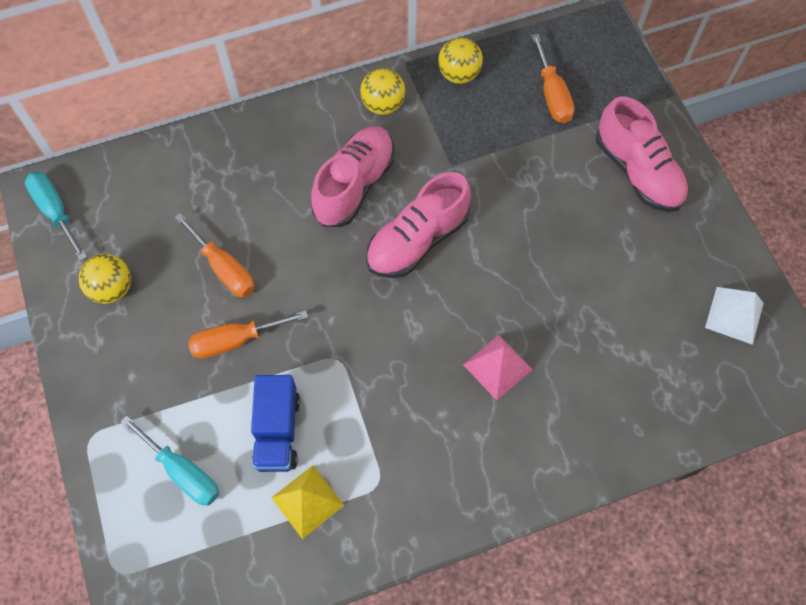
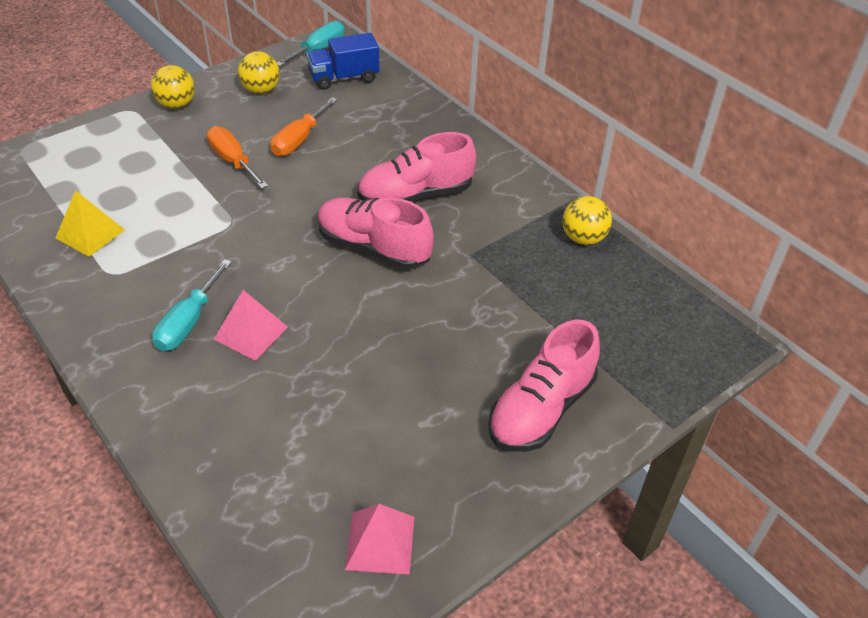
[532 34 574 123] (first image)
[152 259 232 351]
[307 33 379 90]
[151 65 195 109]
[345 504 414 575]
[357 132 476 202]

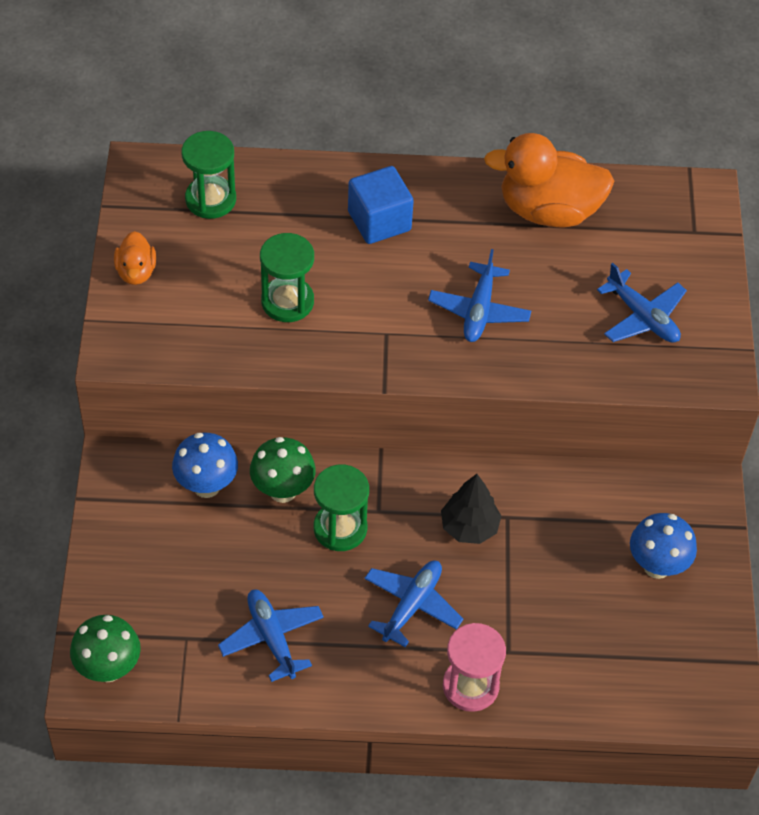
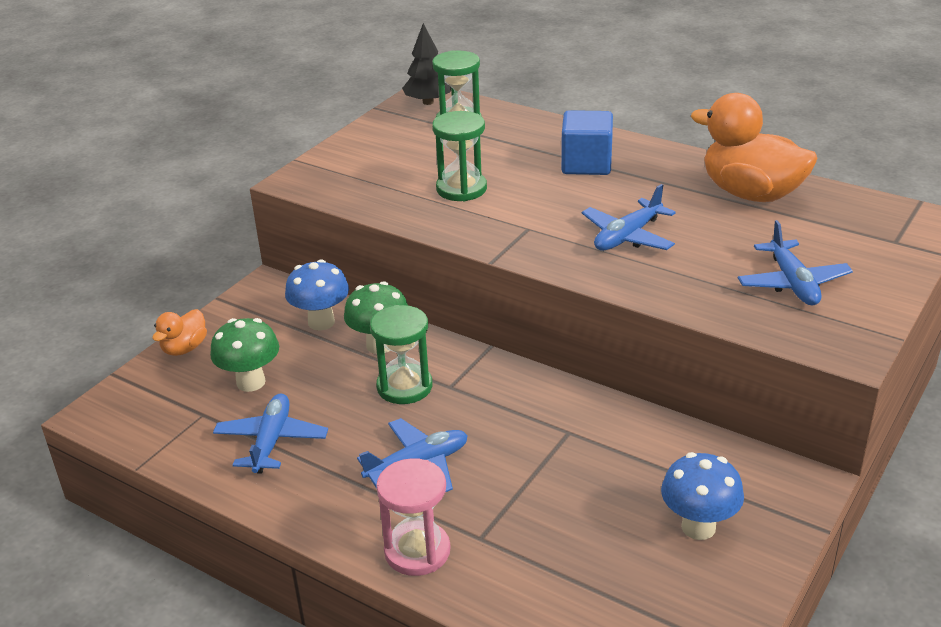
[210 318 279 392]
[152 309 207 356]
[402 23 451 105]

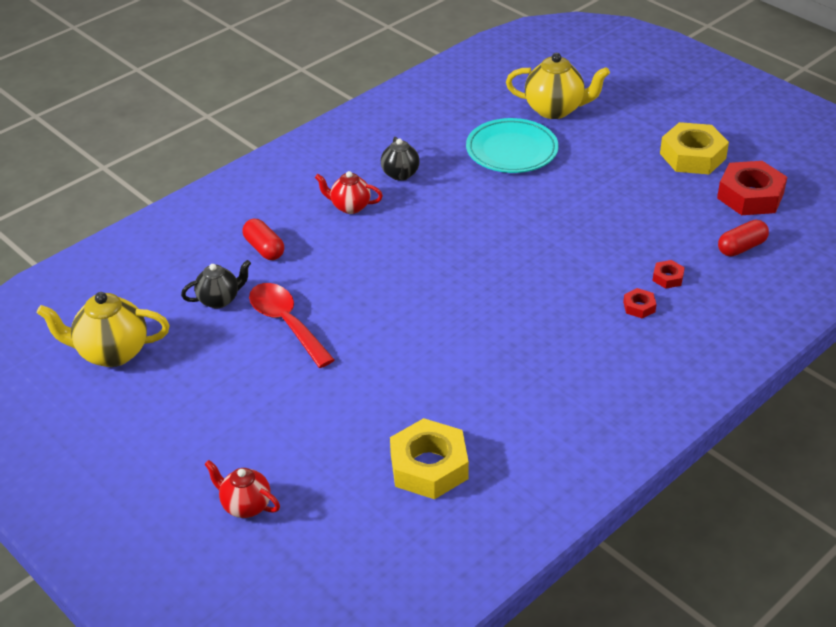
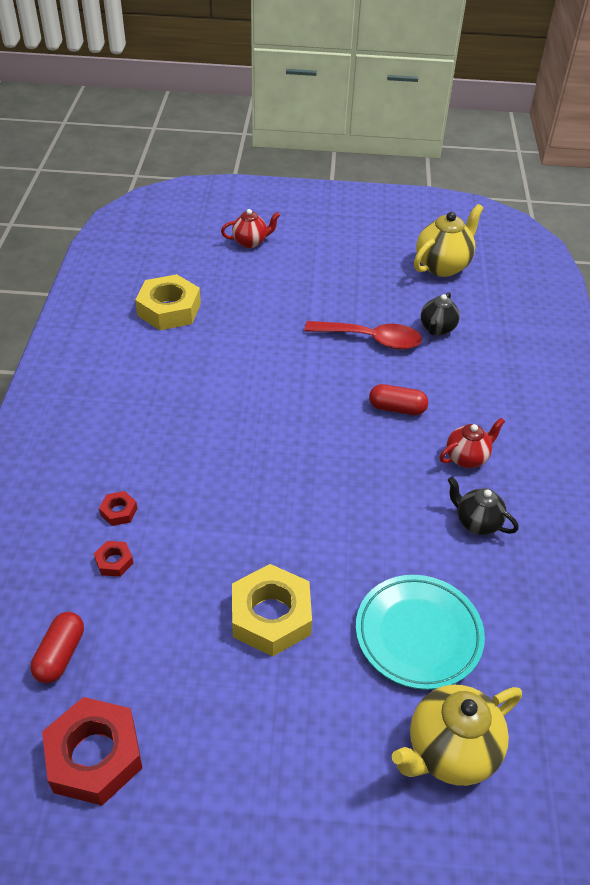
[369 384 428 415]
[232 564 312 656]

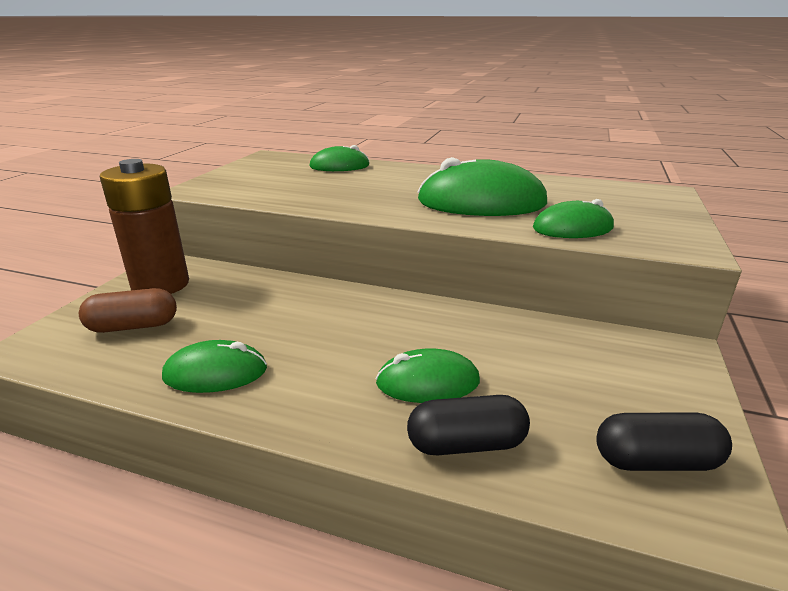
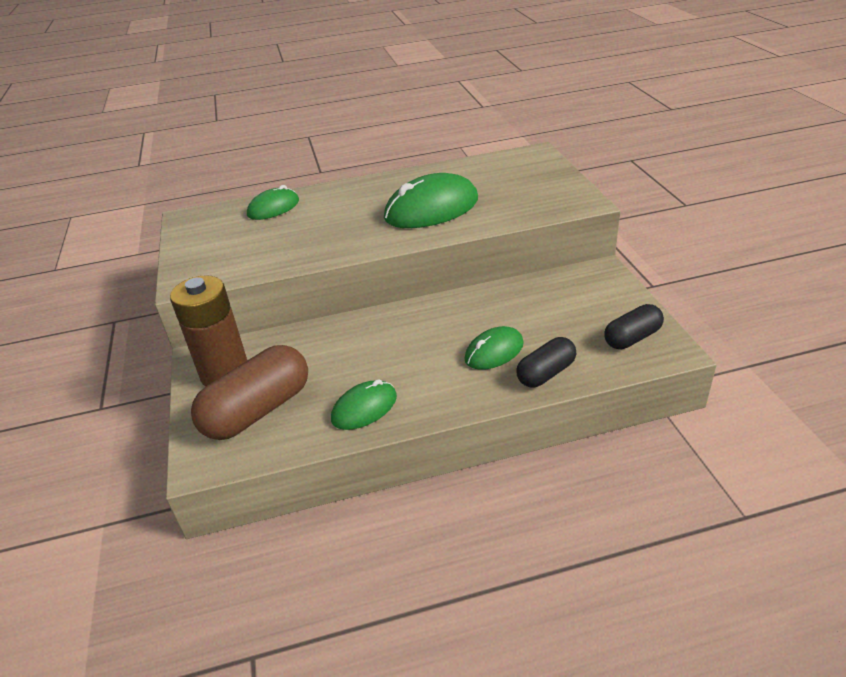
[533 199 614 238] (first image)
[191 345 308 440]

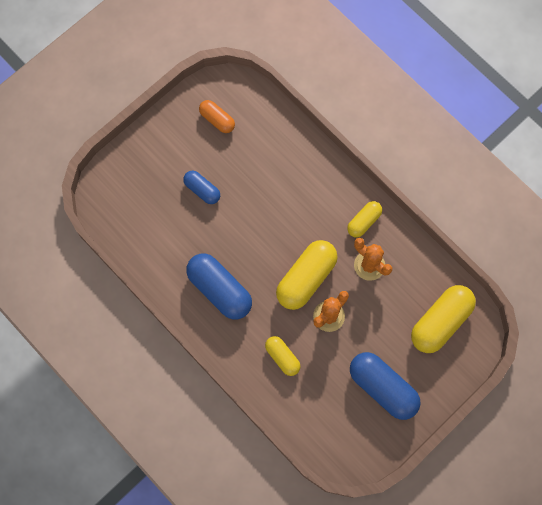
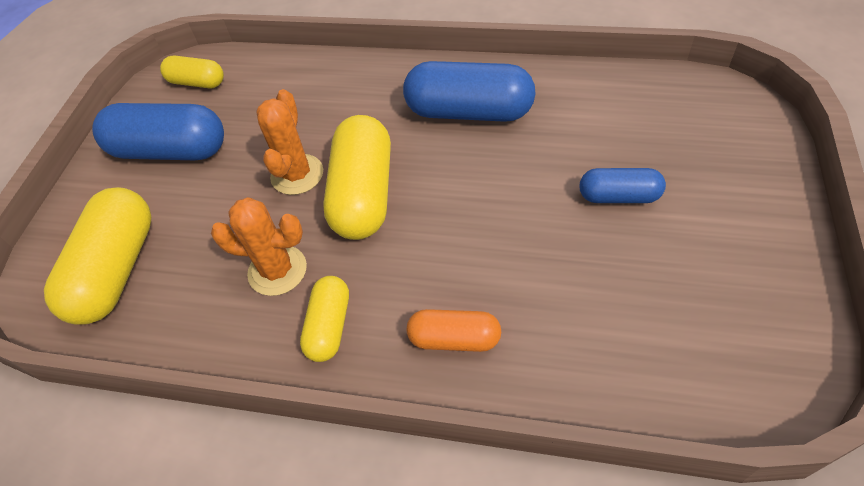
[407 309 501 352]
[160 55 224 89]

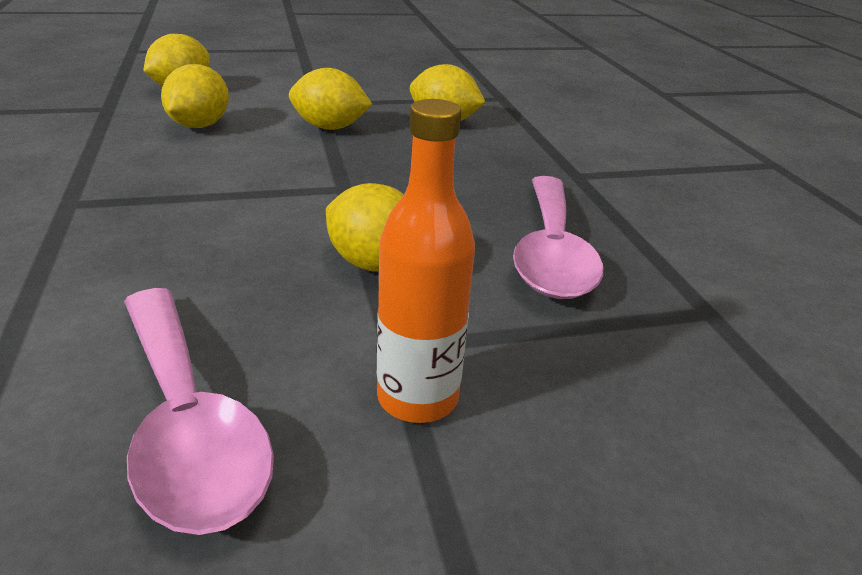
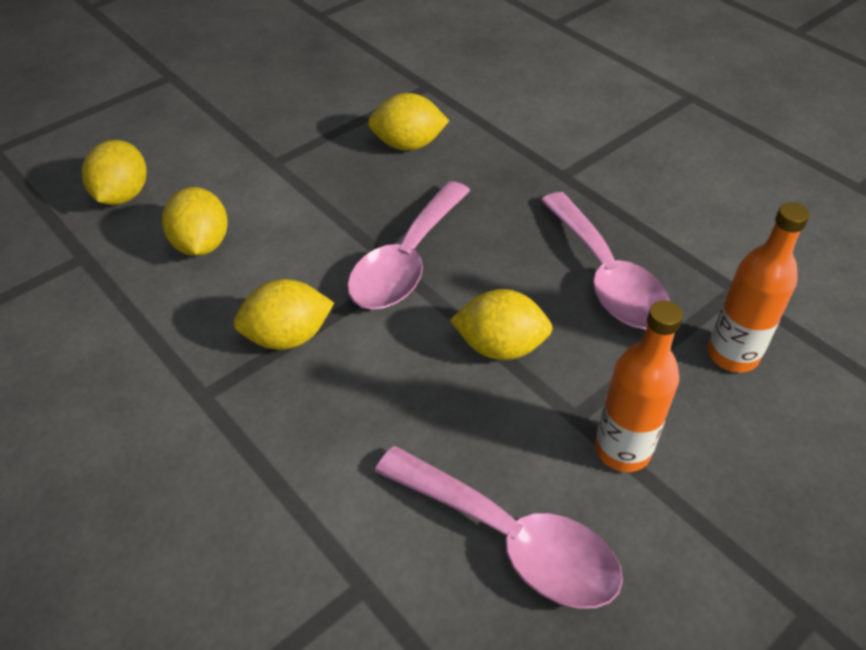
[347 181 470 309]
[708 202 810 373]
[233 279 334 350]

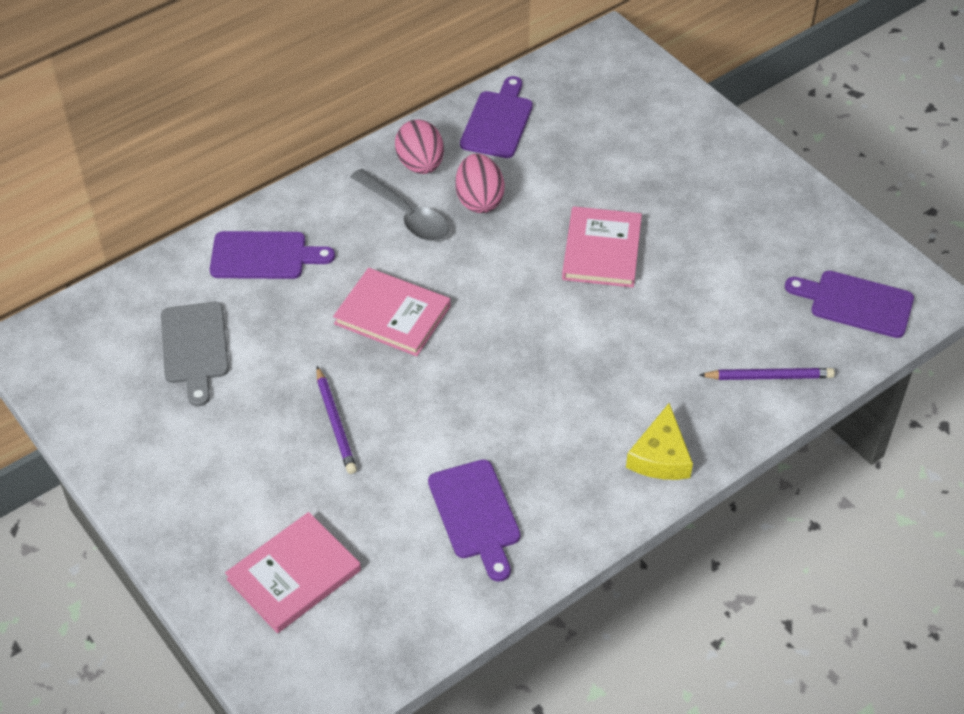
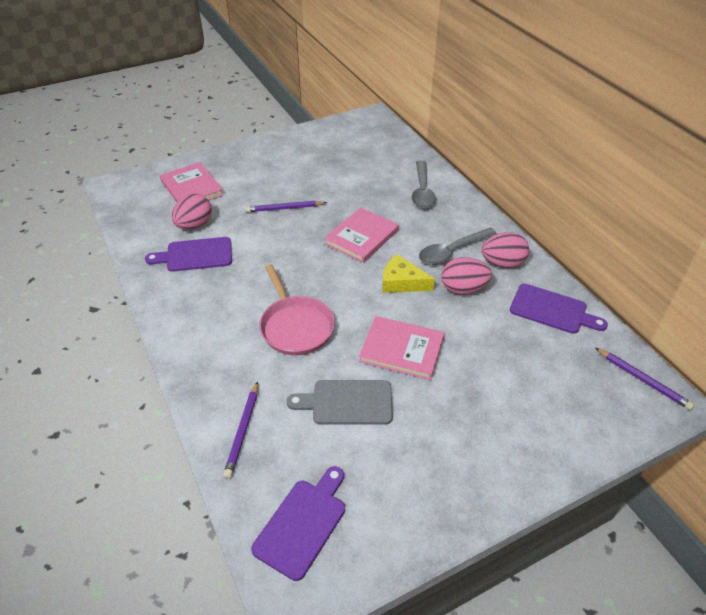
[172 193 212 230]
[259 265 335 355]
[595 348 694 410]
[287 380 393 425]
[383 254 435 293]
[412 161 436 209]

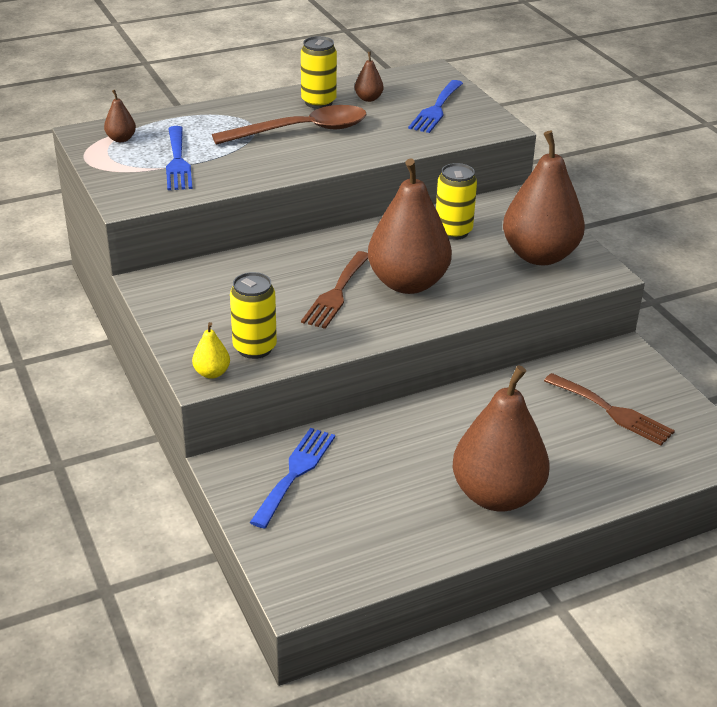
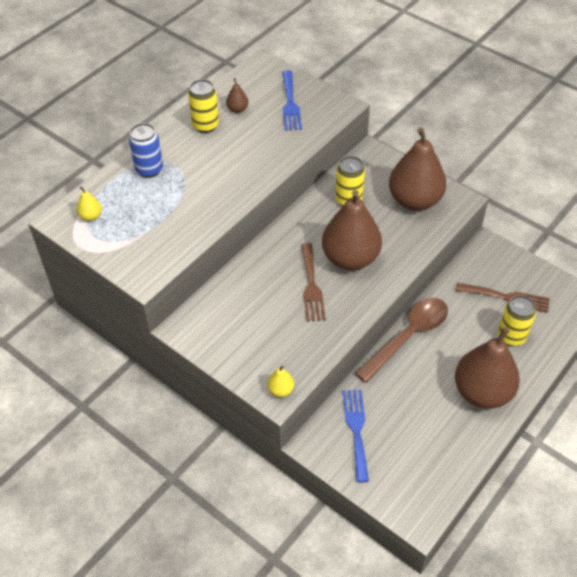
[166 126 193 190] (first image)
[129 123 163 178]
[355 298 448 383]
[498 295 536 346]
[77 187 102 221]

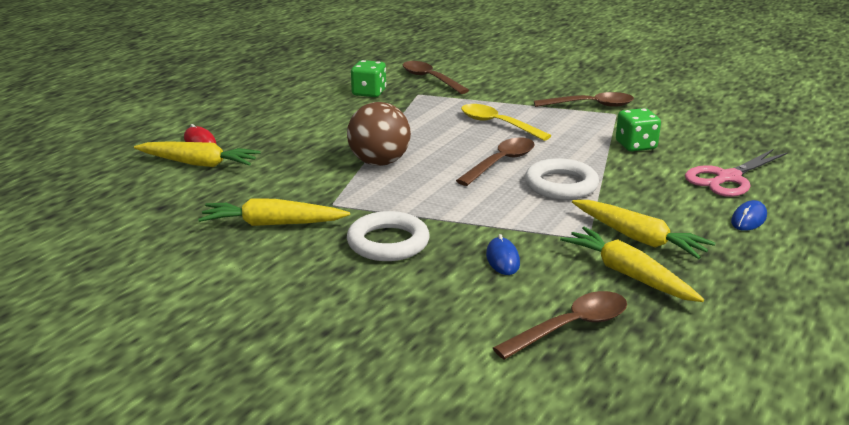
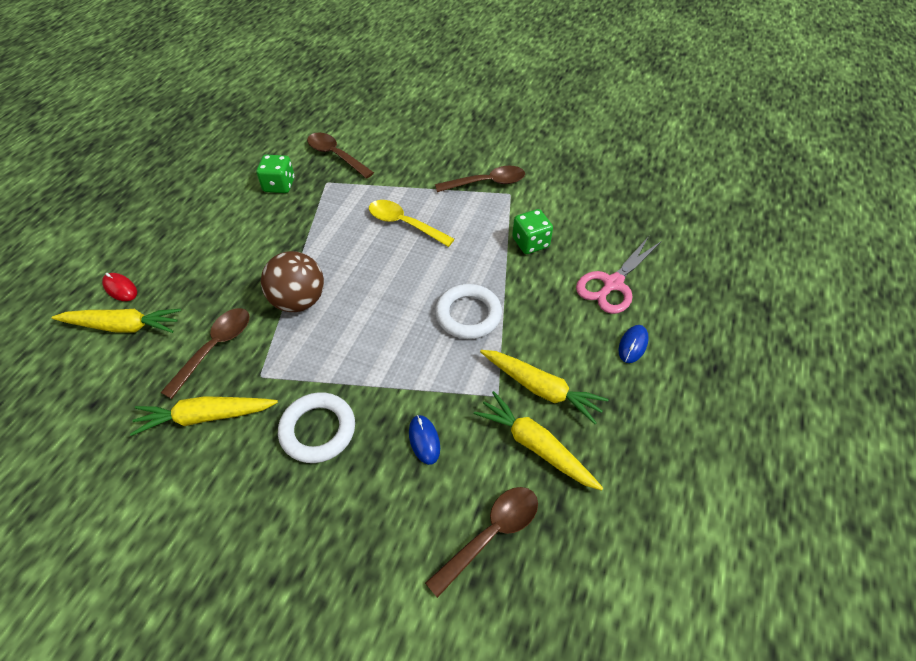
[160 308 250 399]

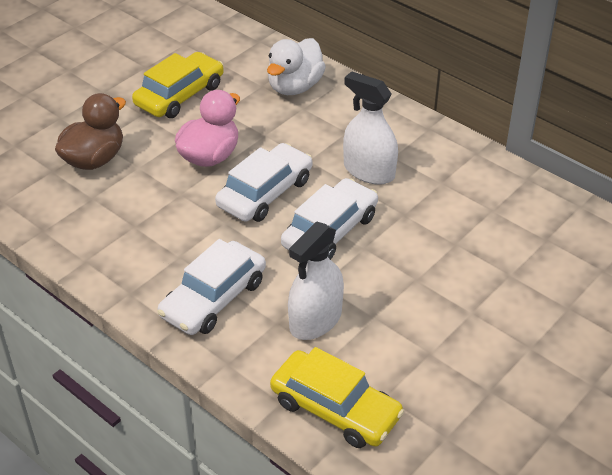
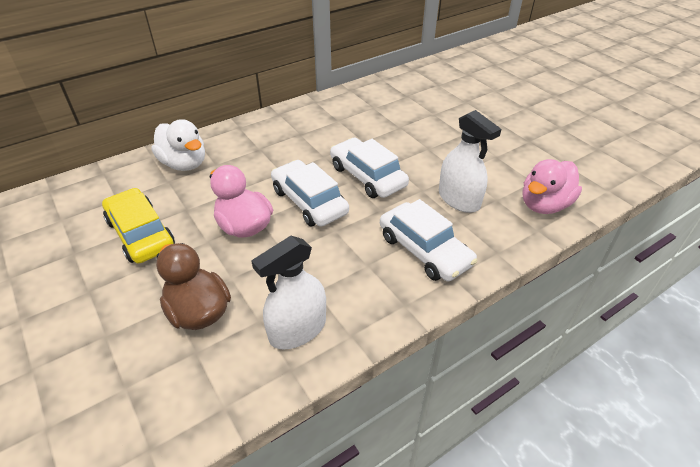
[251 236 326 350]
[523 159 582 214]

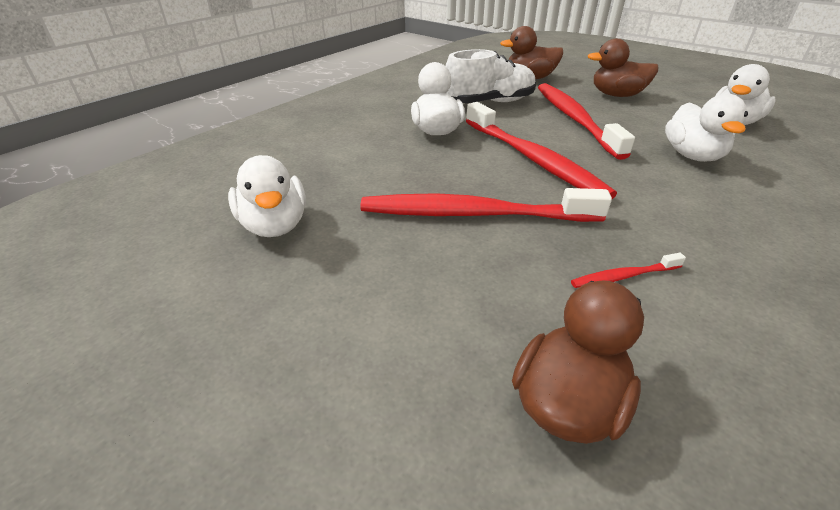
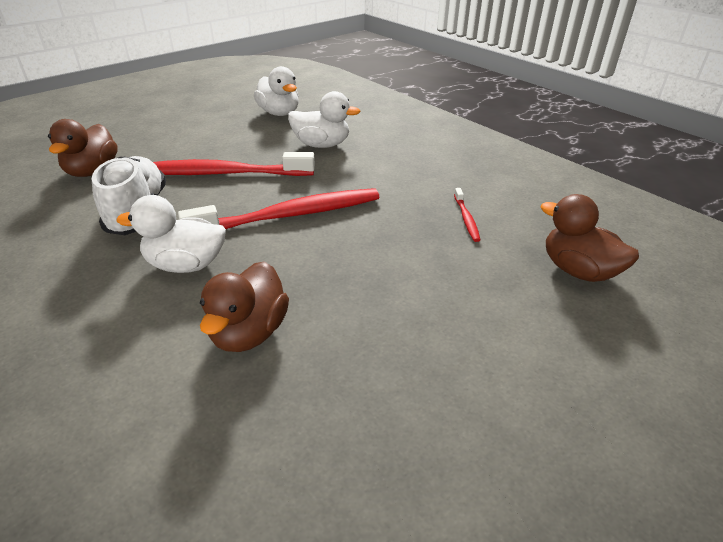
[228 155 306 237] (first image)
[360 188 612 222] (first image)
[200 261 289 352]

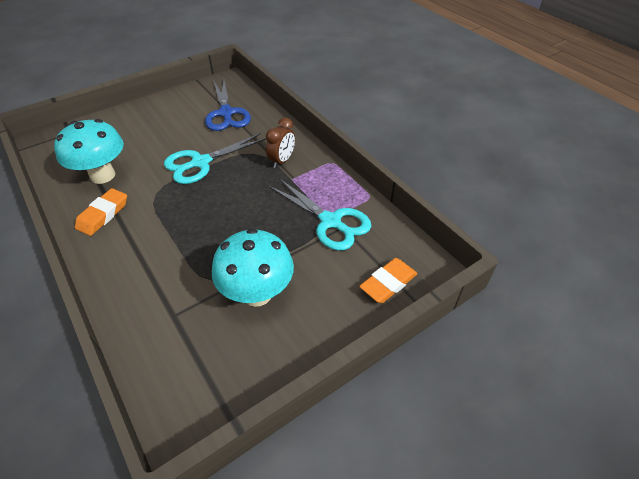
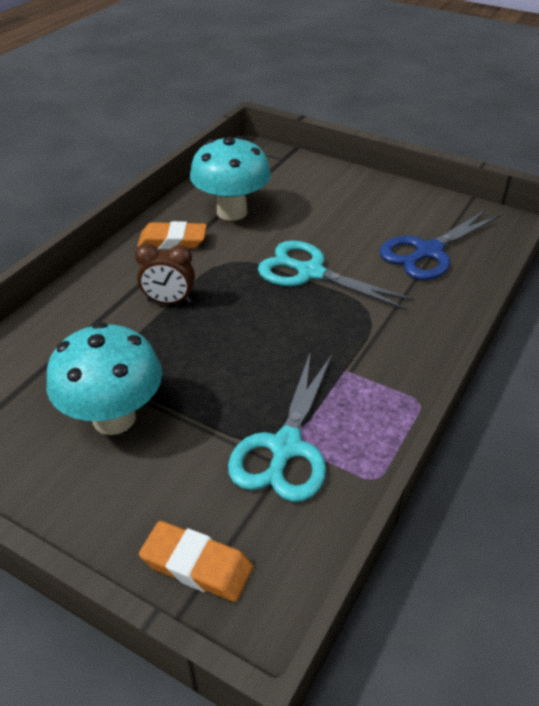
[135 243 195 304]

